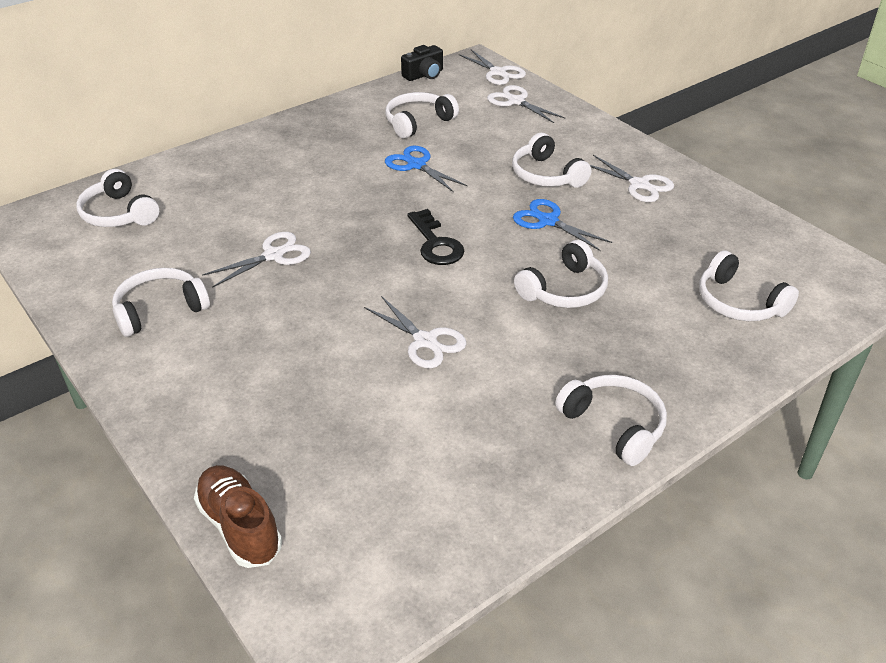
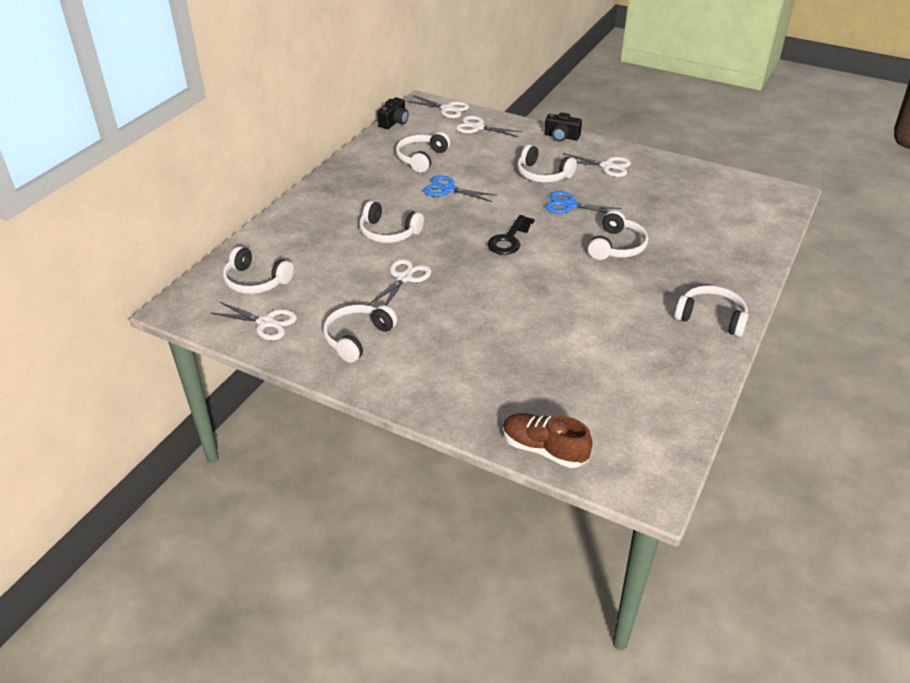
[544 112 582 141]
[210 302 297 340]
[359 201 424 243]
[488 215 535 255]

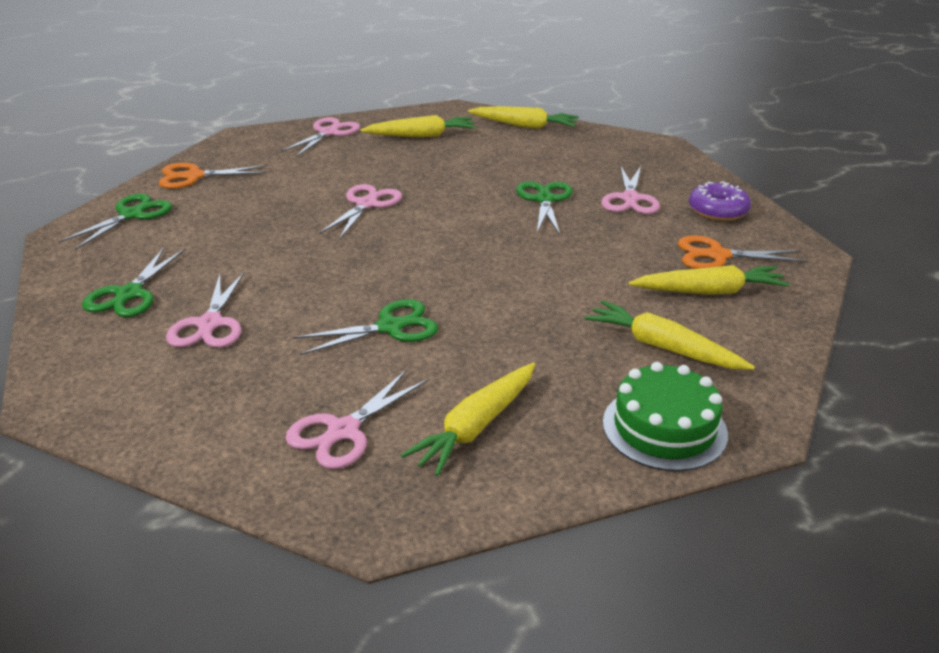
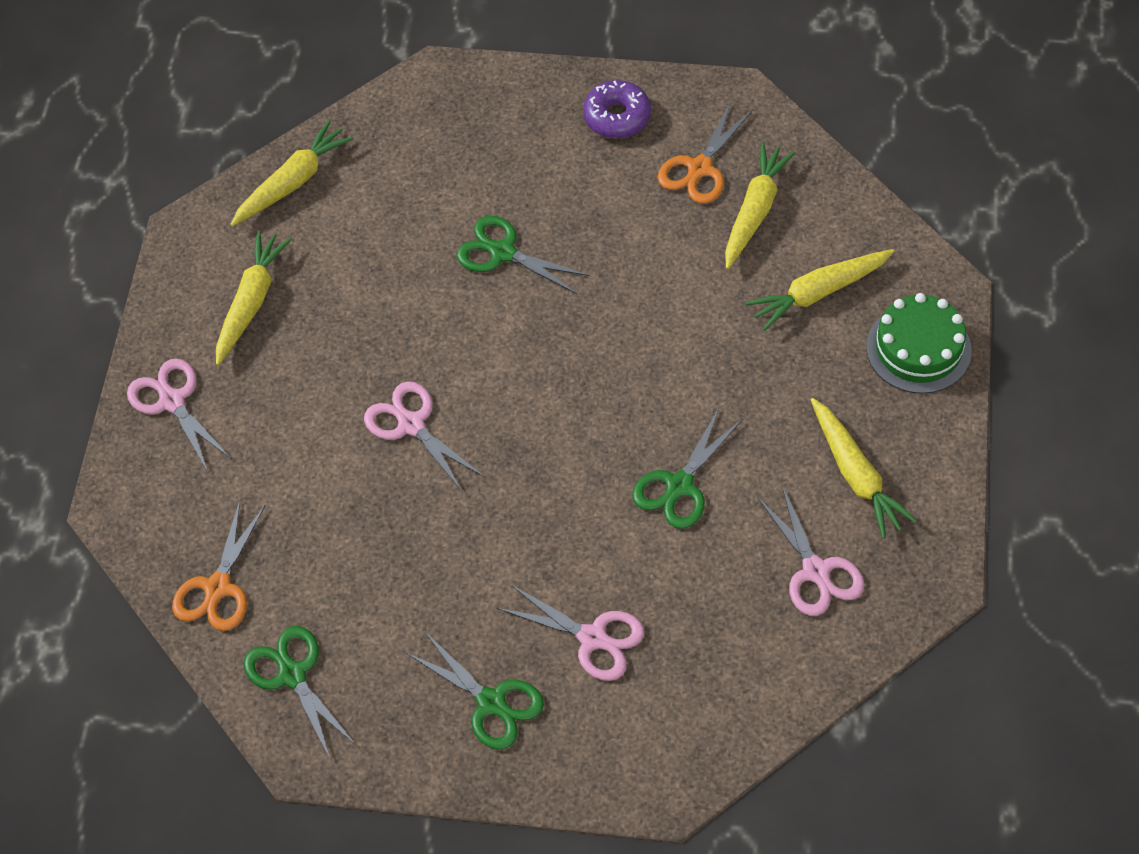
[601 166 660 214] (first image)
[632 408 742 529]

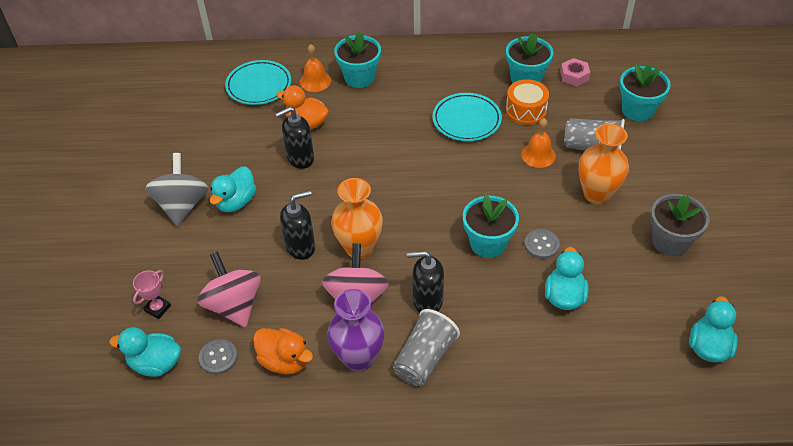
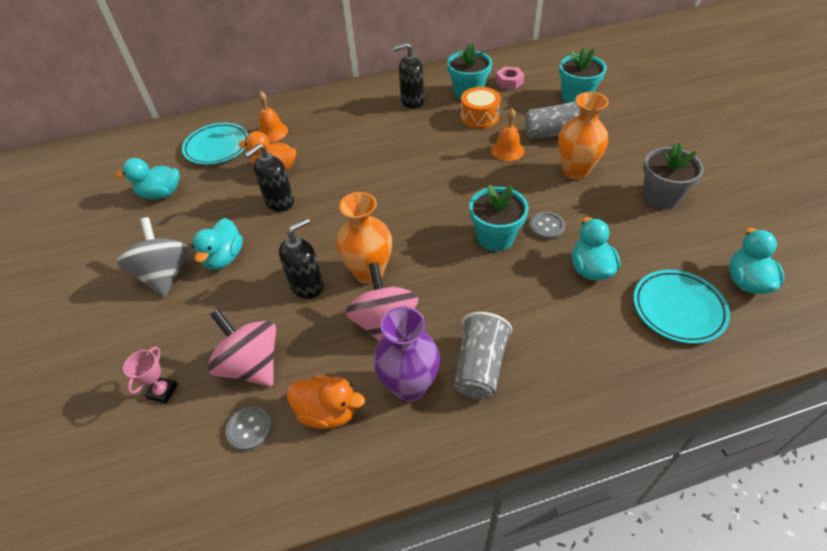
[334 32 381 88] (first image)
[115 158 180 199]
[393 43 424 109]
[633 270 730 344]

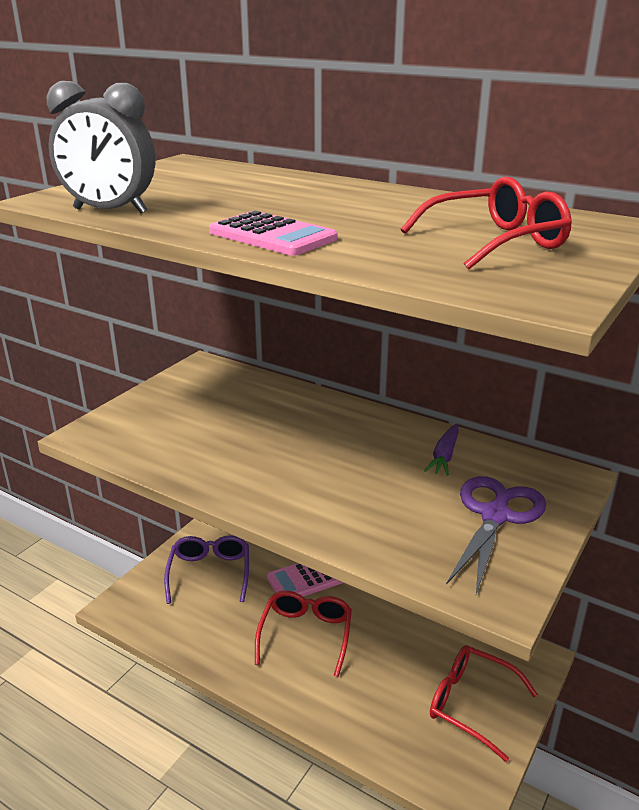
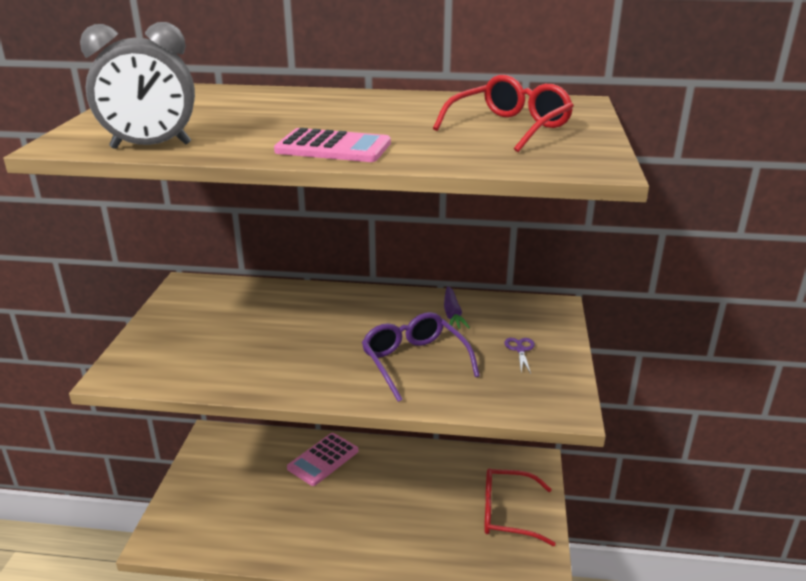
[255 591 352 677] (first image)
[362 312 480 402]
[505 338 535 374]

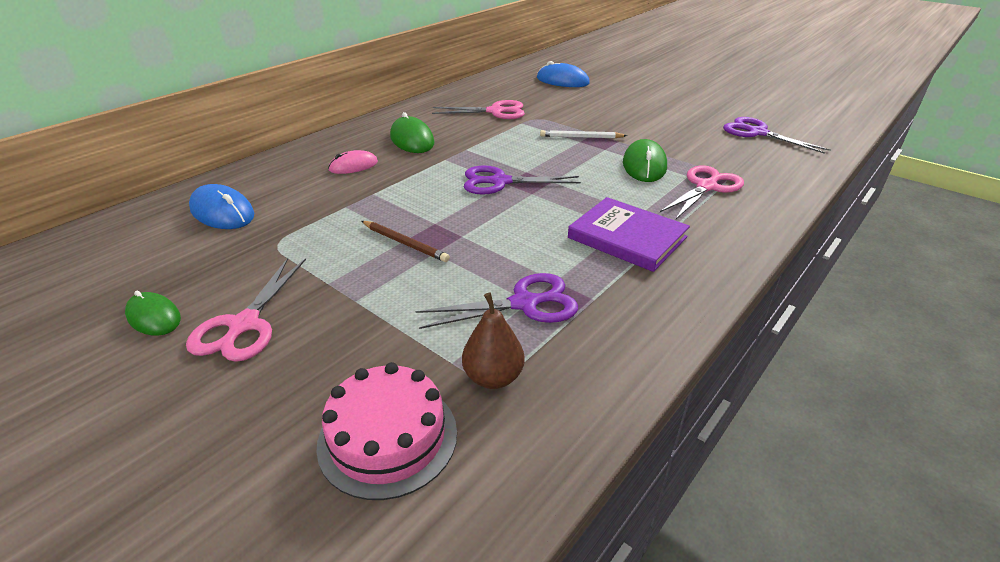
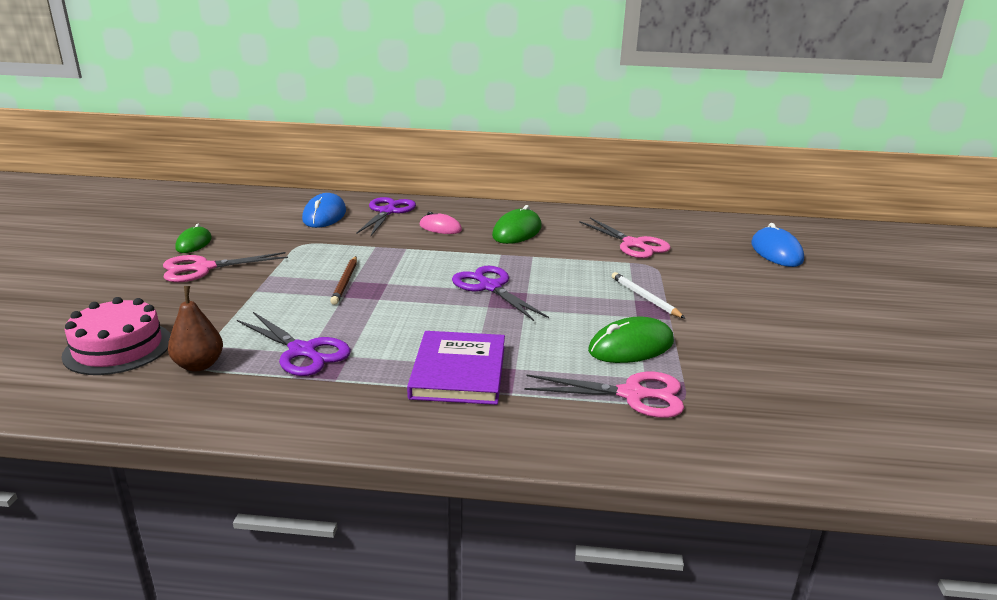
[357 197 416 236]

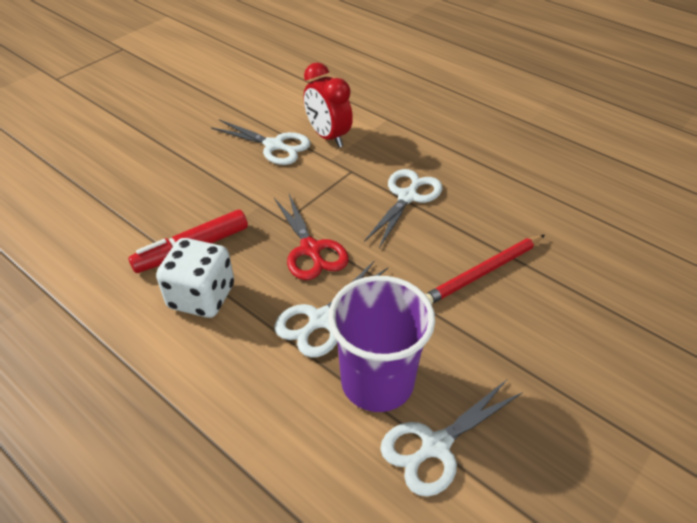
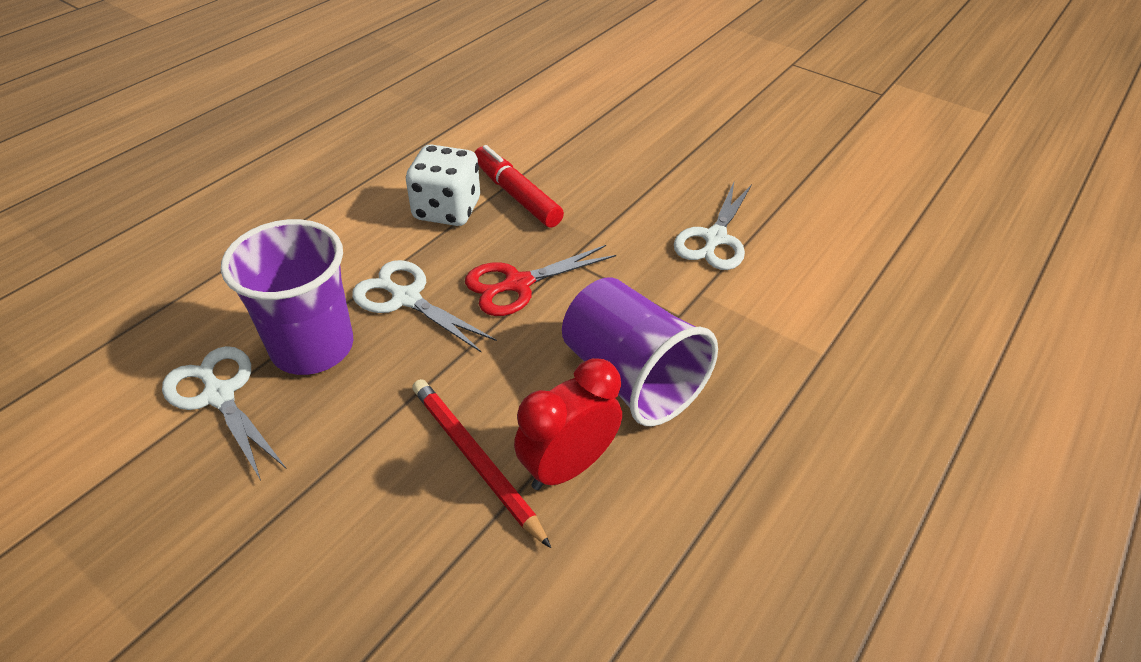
[514 358 622 490]
[562 277 718 426]

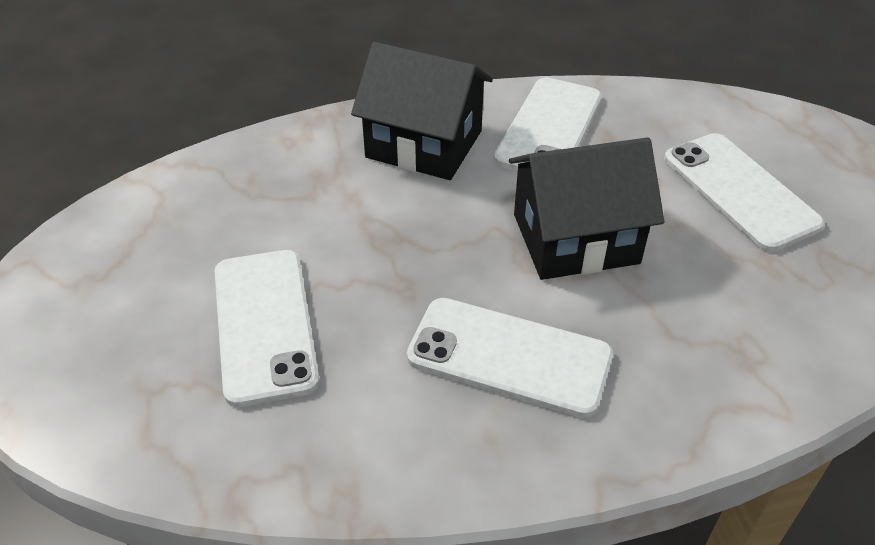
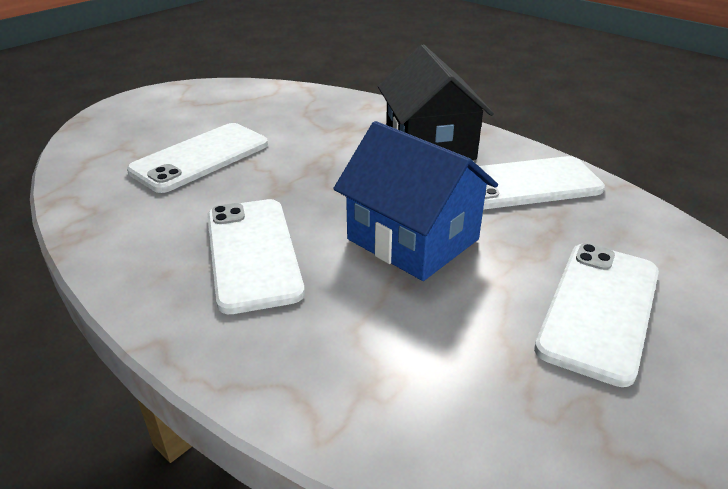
[333 121 498 281]

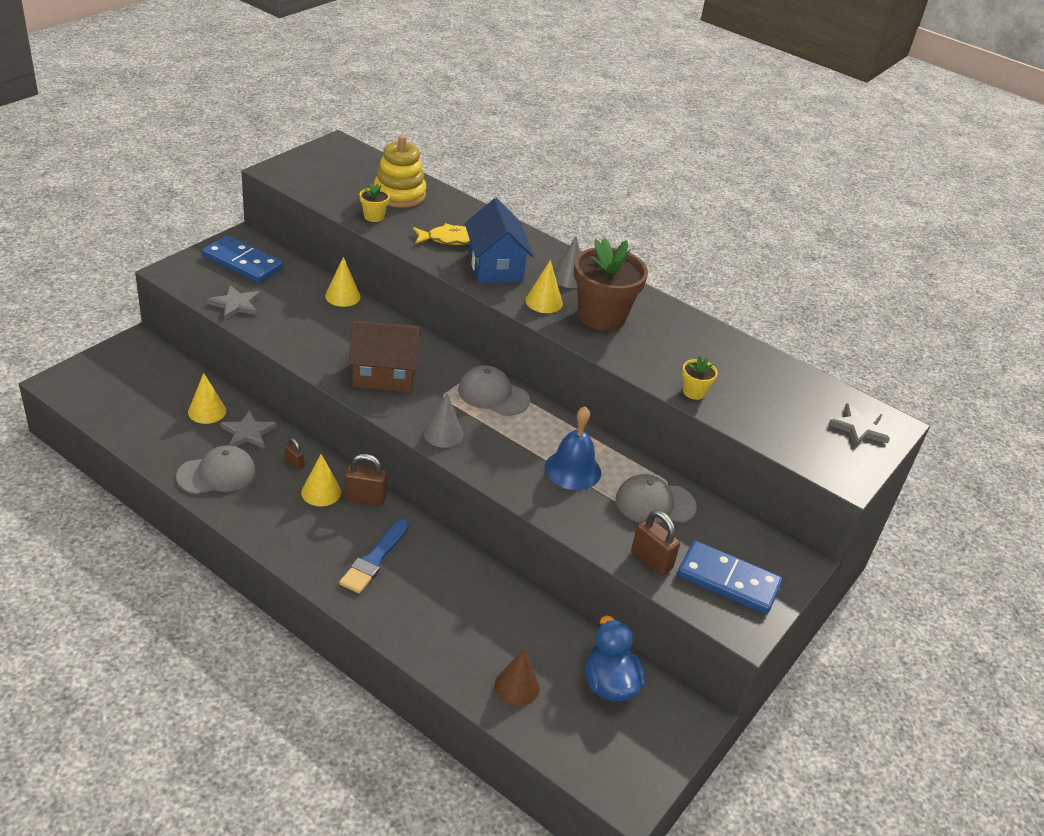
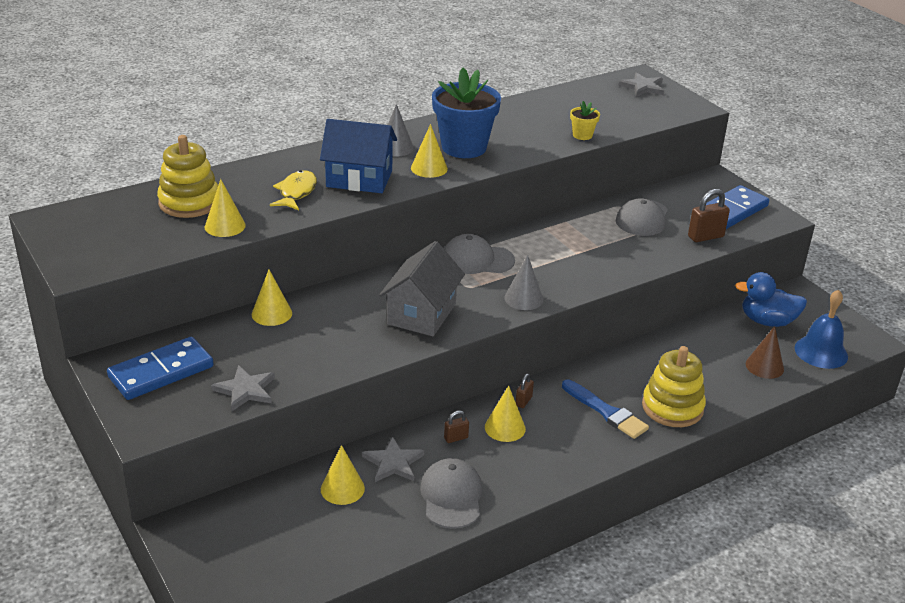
[642 346 706 427]
[795 290 848 369]
[205 179 246 237]
[379 241 465 336]
[432 68 501 158]
[444 234 515 274]
[516 373 534 408]

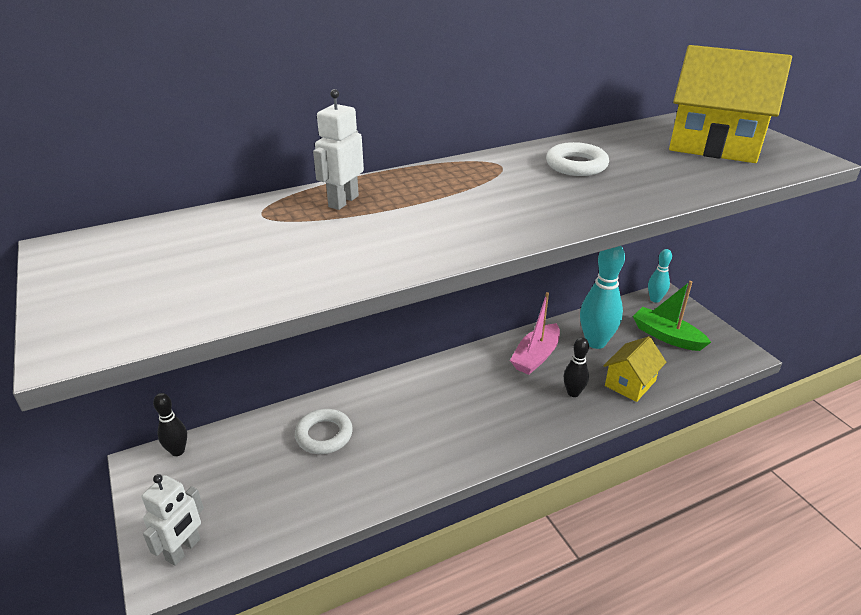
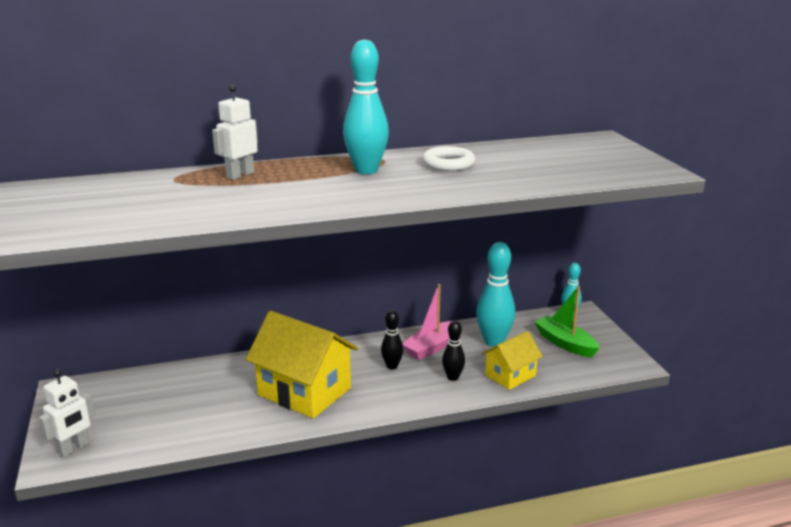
[295 409 353 454] (first image)
[343 39 389 174]
[381 310 403 369]
[245 311 358 419]

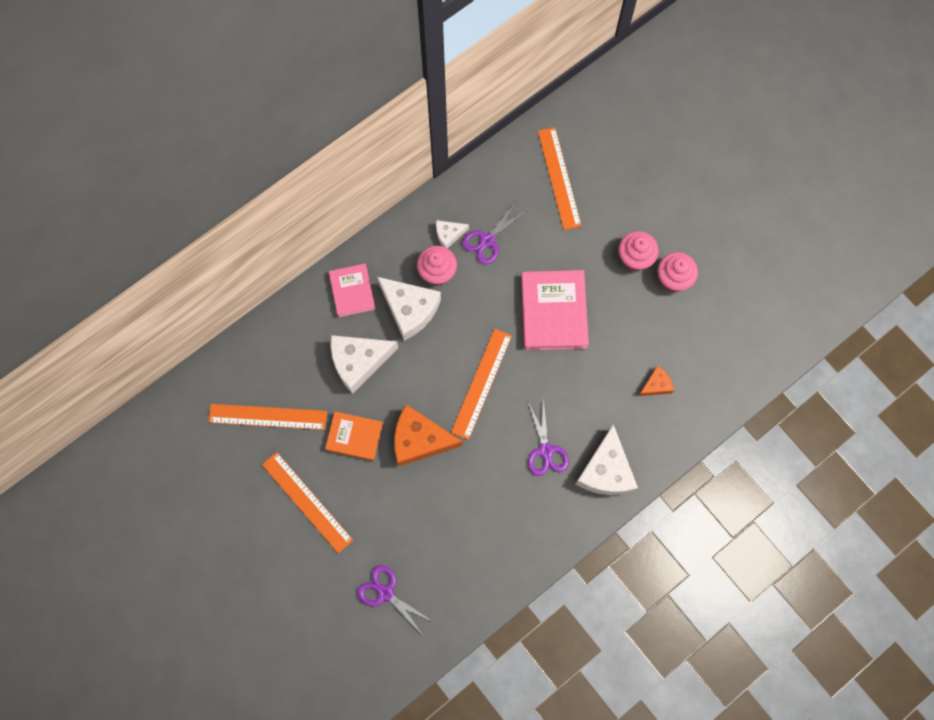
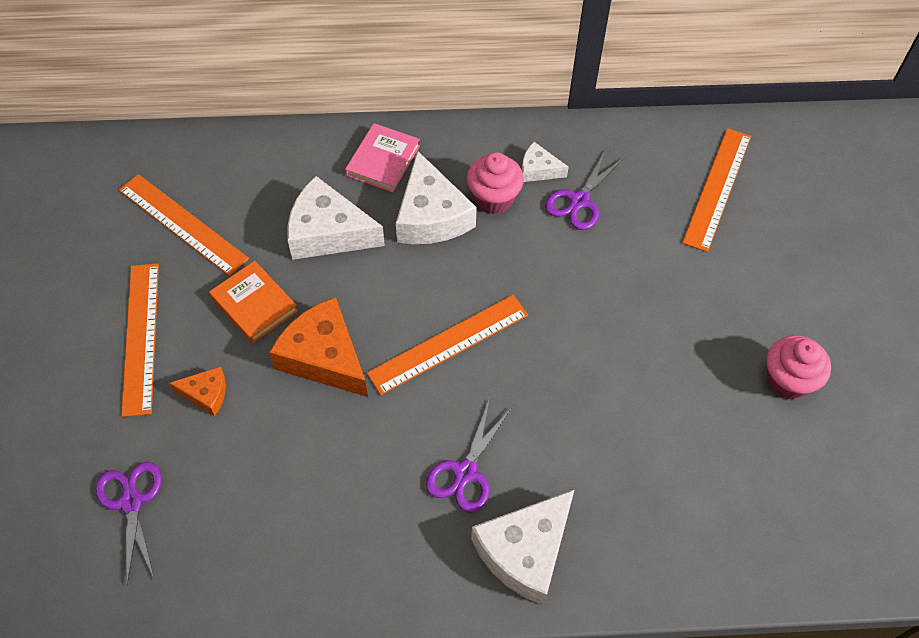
[521 270 589 350] (first image)
[618 231 659 271] (first image)
[169 366 226 416]
[545 150 624 230]

